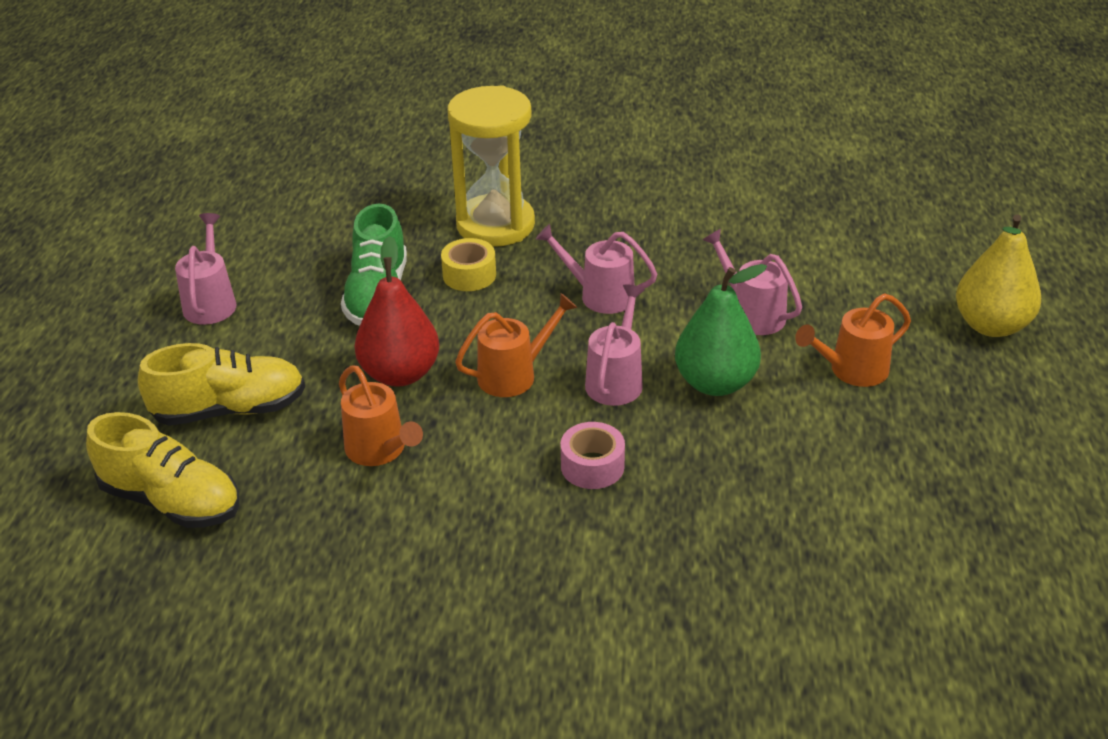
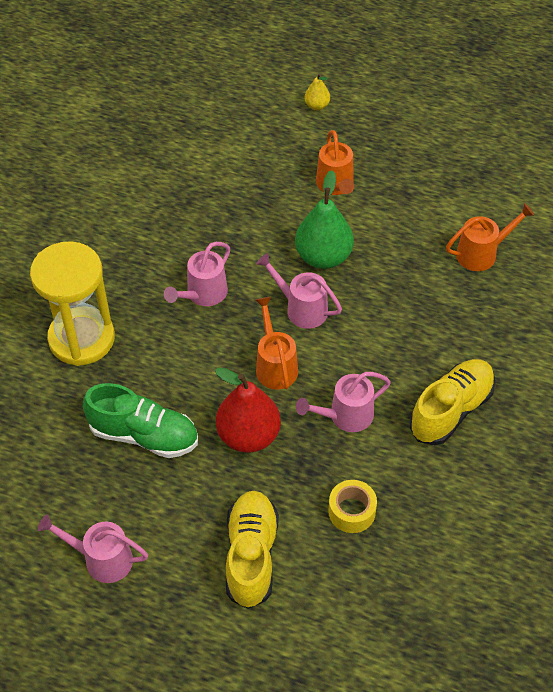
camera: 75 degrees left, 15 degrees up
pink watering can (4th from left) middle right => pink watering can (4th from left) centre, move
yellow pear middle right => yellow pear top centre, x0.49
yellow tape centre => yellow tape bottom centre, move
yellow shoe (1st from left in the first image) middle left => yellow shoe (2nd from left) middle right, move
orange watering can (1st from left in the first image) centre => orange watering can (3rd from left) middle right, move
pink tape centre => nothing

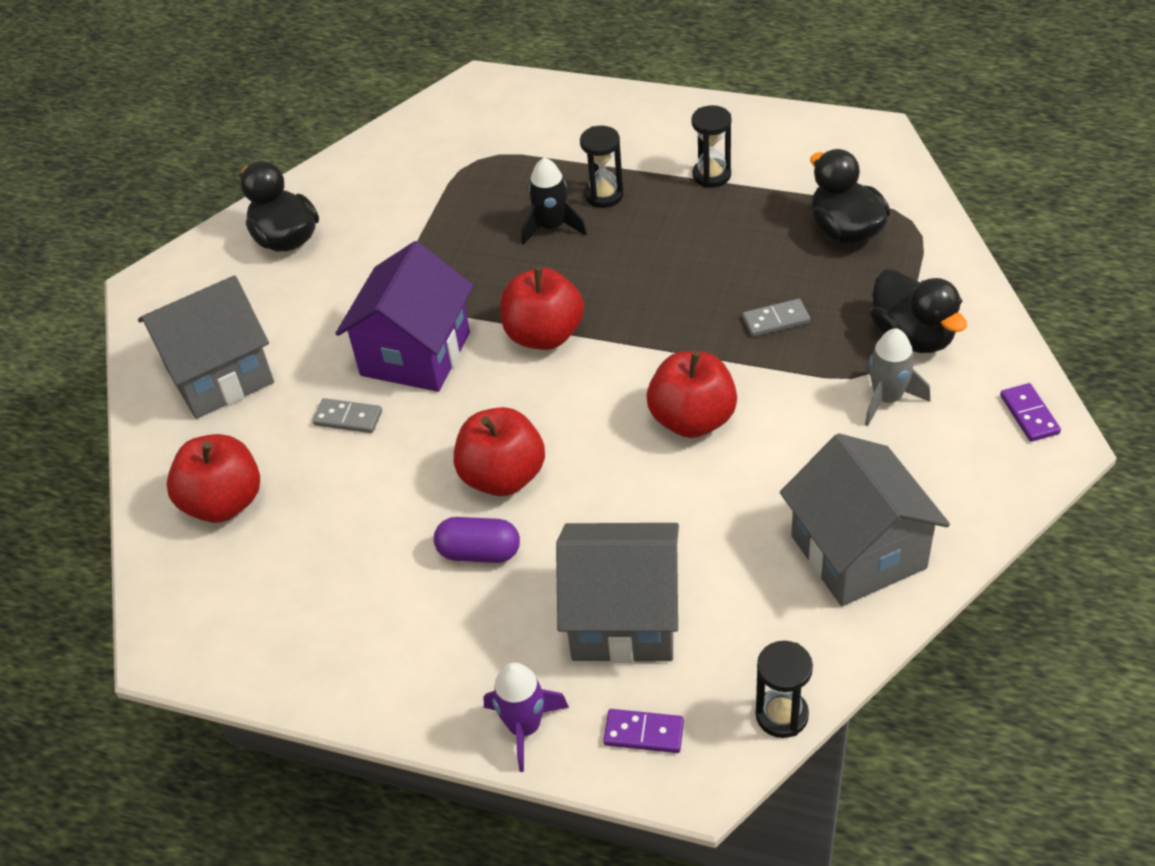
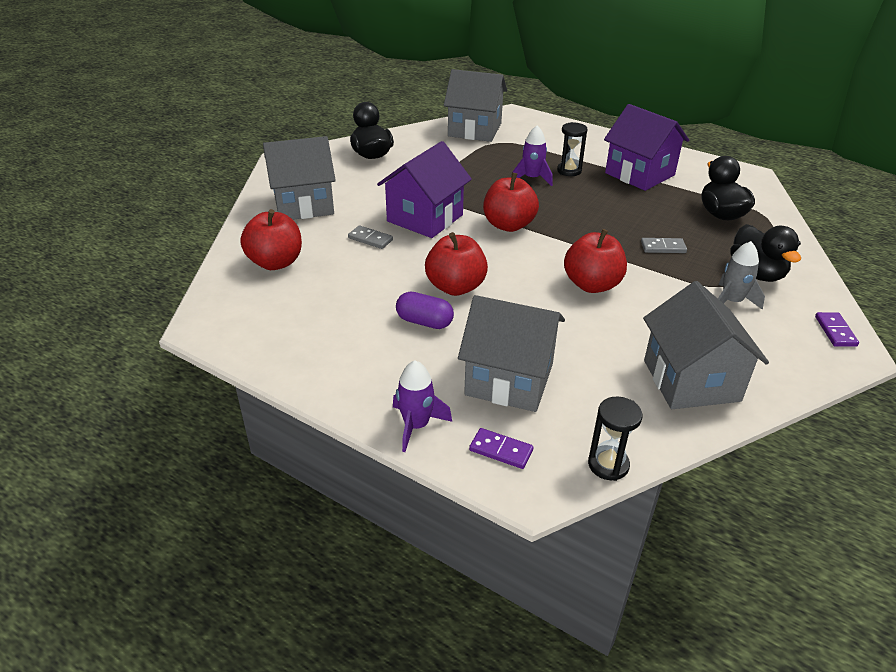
camera: 10 degrees right, 10 degrees down
nothing => grey house (2nd from left) top centre
black rocket top centre => purple rocket (2nd from left) top centre
black hourglass (2nd from left) top centre => purple house (2nd from left) top right

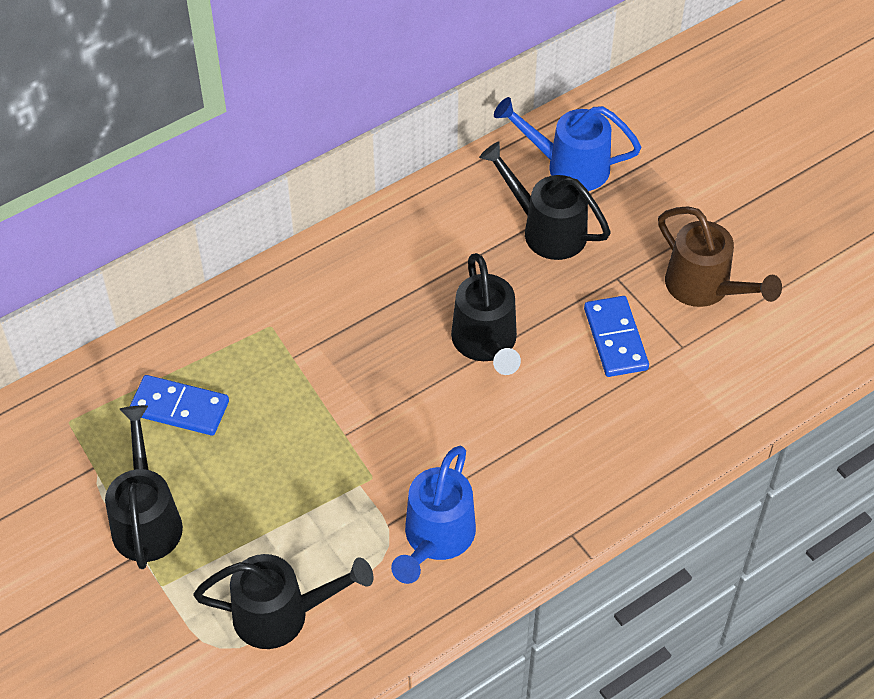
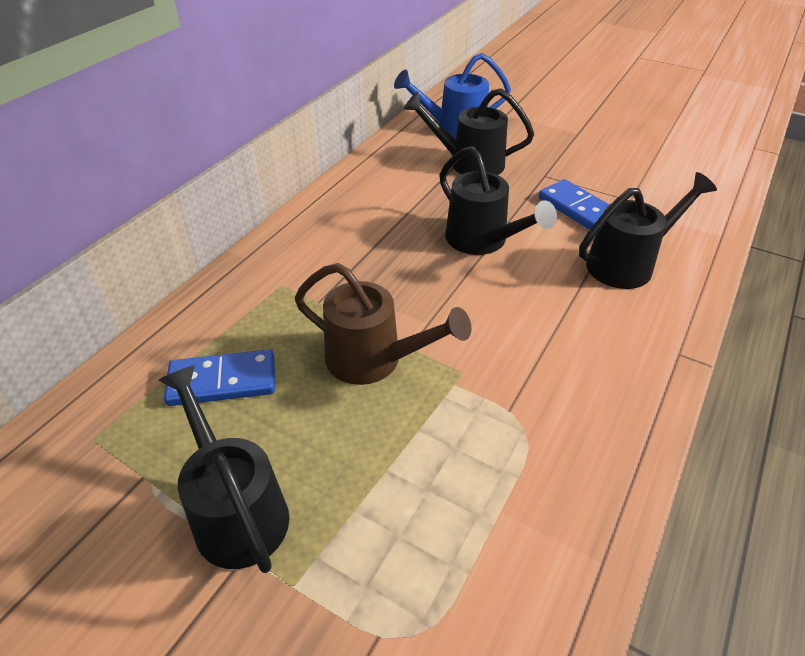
camera: 25 degrees left, 10 degrees down
brown watering can middle right => brown watering can centre, move
black watering can (2nd from left in the first image) bottom left => black watering can (4th from left) middle right, move
blue watering can (1st from left) bottom centre => nothing

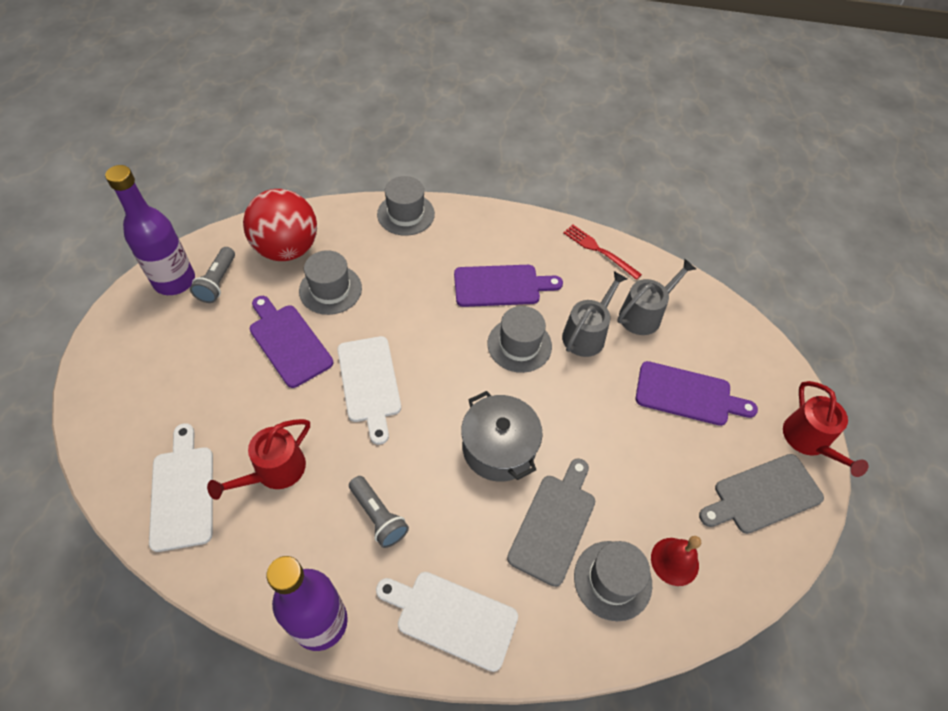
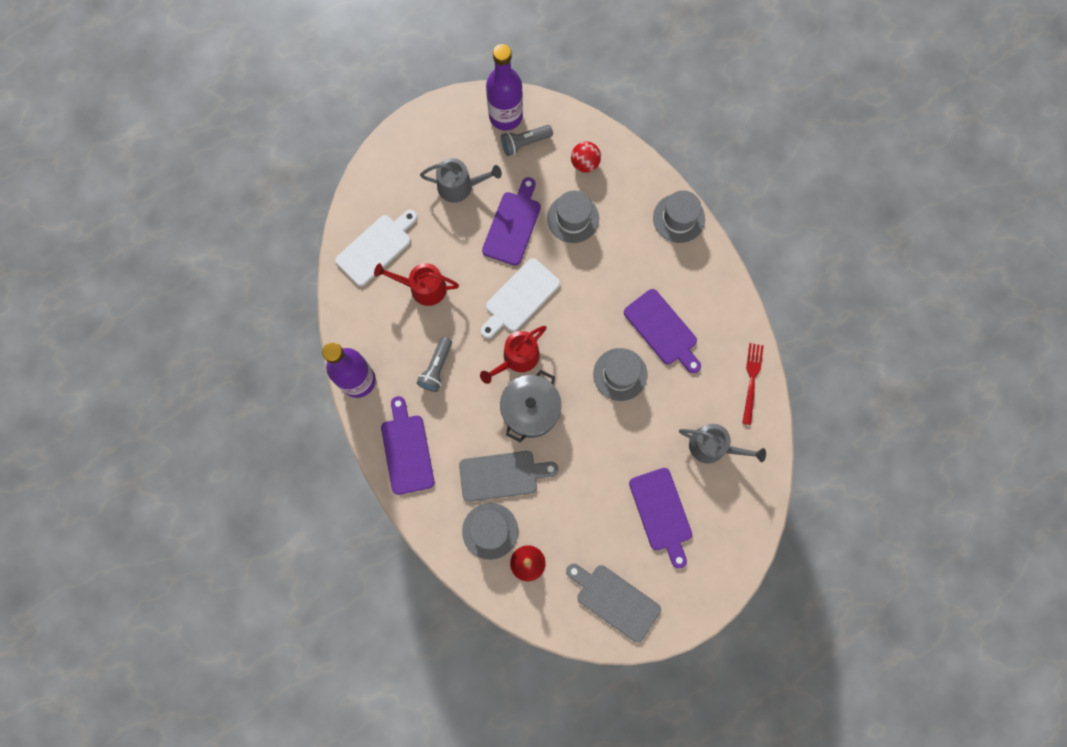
camera: 60 degrees right, 20 degrees up
white cutting board (3rd from left) bottom centre => purple cutting board (1st from left) centre
grey watering can (1st from left) centre => grey watering can (1st from left) top centre, move
red watering can (2nd from left) middle right => red watering can (2nd from left) centre, move
red ball top left => red ball top centre, x0.51

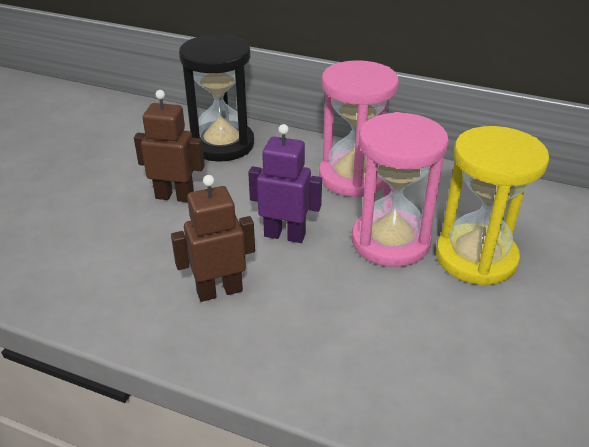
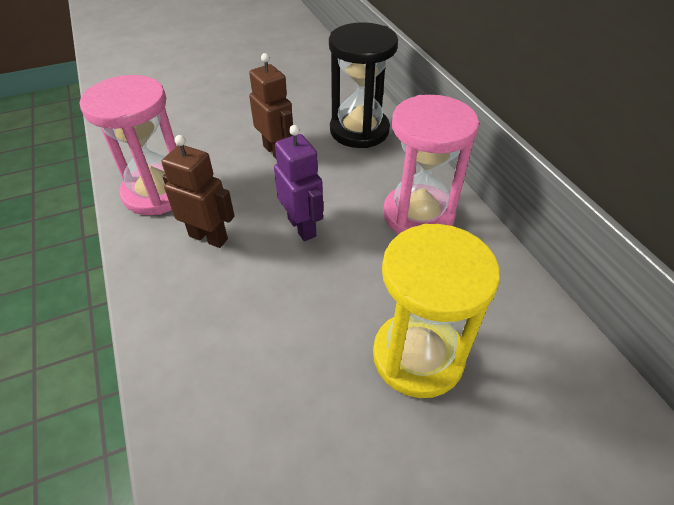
camera: 45 degrees right, 10 degrees up
pink hourglass (2nd from left in the first image) middle right => pink hourglass (1st from left) top left, move

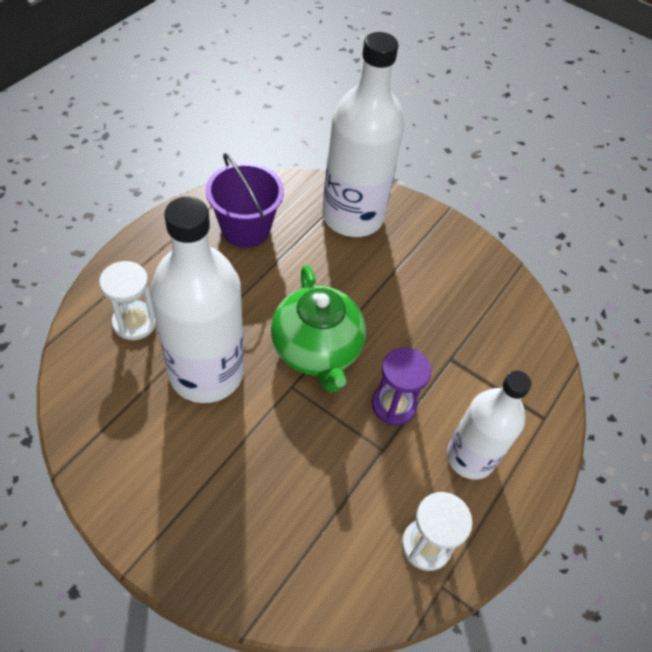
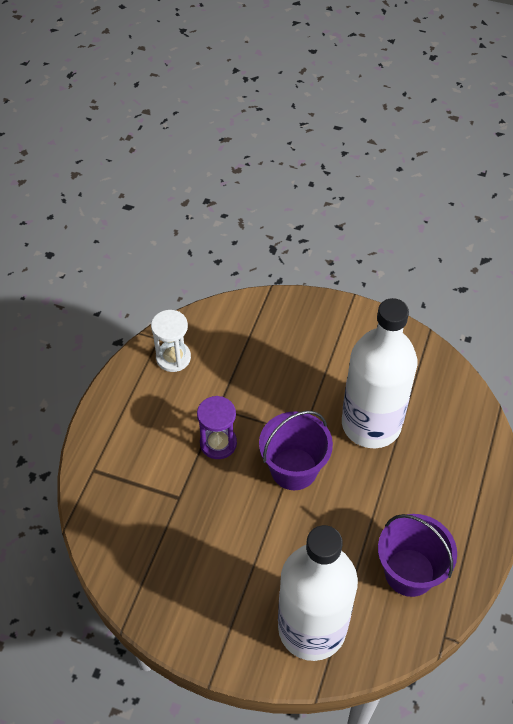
camera: 170 degrees right, 0 degrees up
green teapot centre => purple bucket (1st from left) centre
white hourglass (1st from left) middle left => nothing
white bottle (3rd from left) middle right => nothing

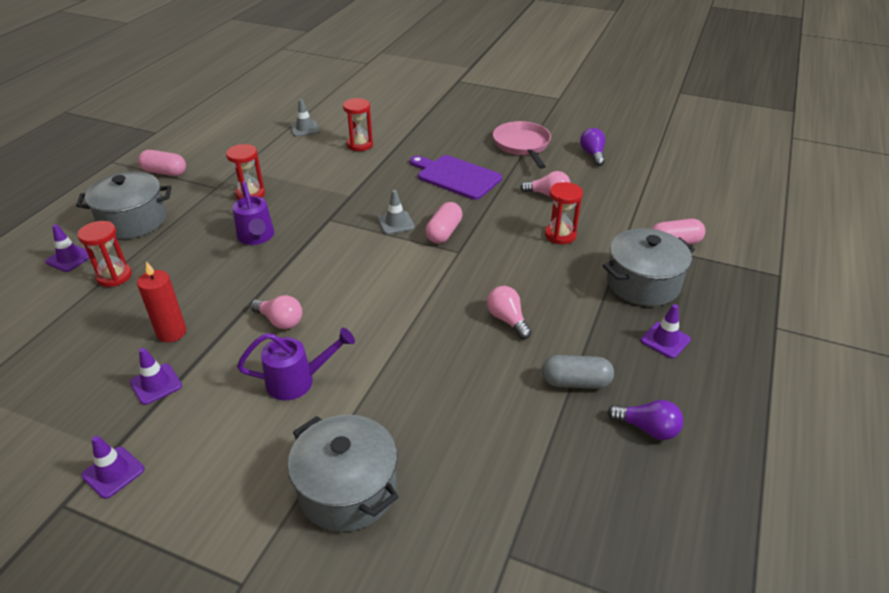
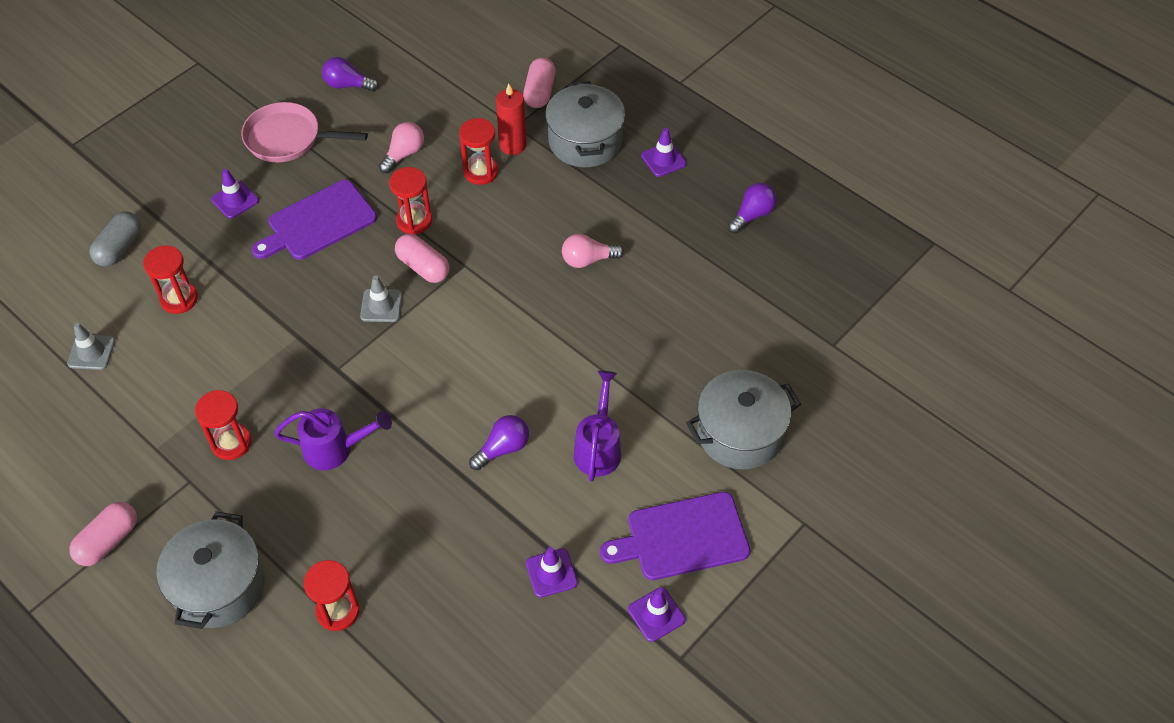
camera: 70 degrees left, 15 degrees up
grey capsule centre => grey capsule top left, move
purple traffic cone (1st from left) middle left => purple traffic cone (1st from left) top left, move
nothing => red hourglass (4th from left) top centre
pink light bulb (1st from left) middle left => purple light bulb (2nd from left) centre
red candle middle left => red candle top centre, move
nothing => purple cutting board (2nd from left) bottom centre

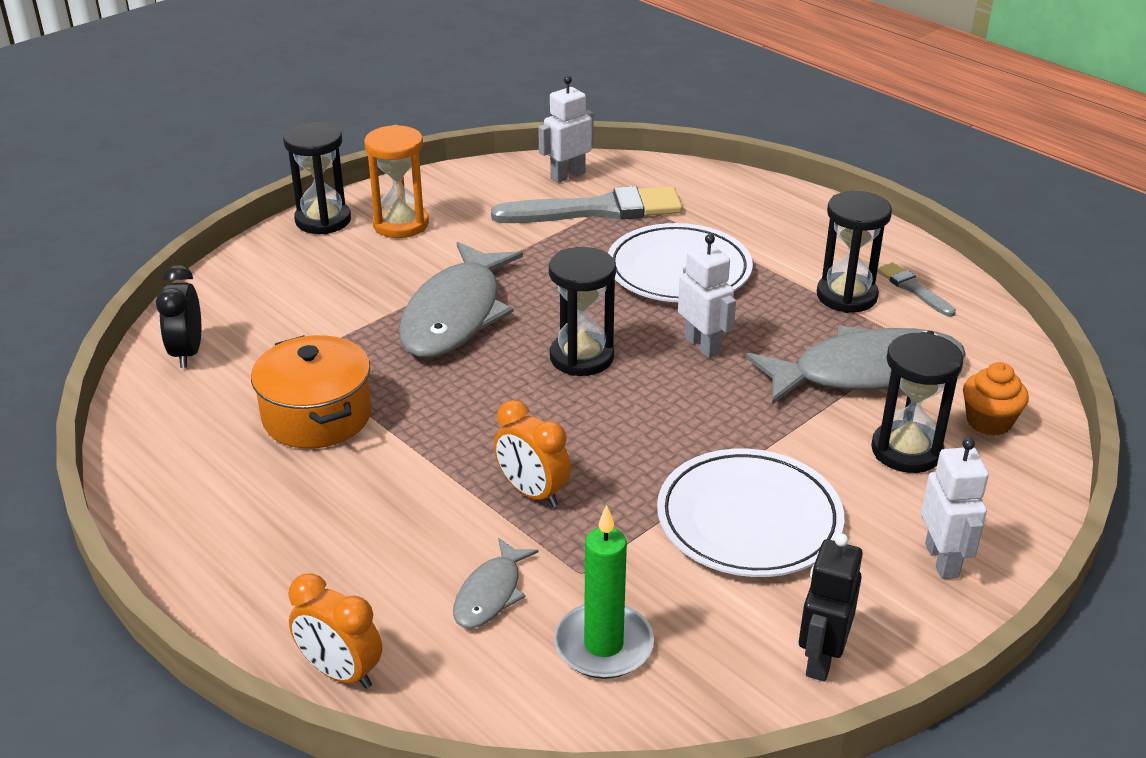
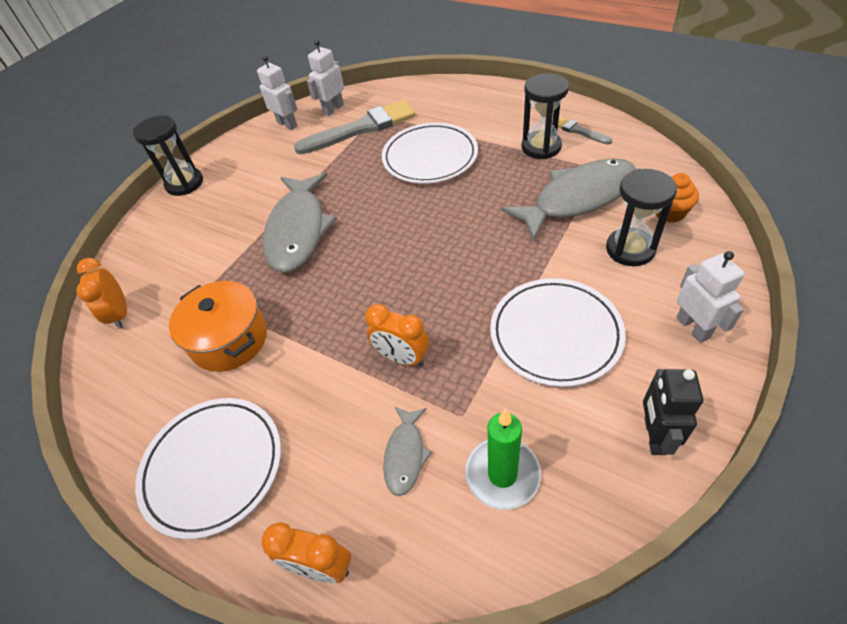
camera: 10 degrees left, 15 degrees up
black clock middle left => orange clock (1st from left) middle left
nothing => white plate (1st from left) bottom left
white robot (2nd from left in the first image) centre => white robot (1st from left) top left, move
orange hourglass top centre => nothing
black hourglass (2nd from left) centre => nothing

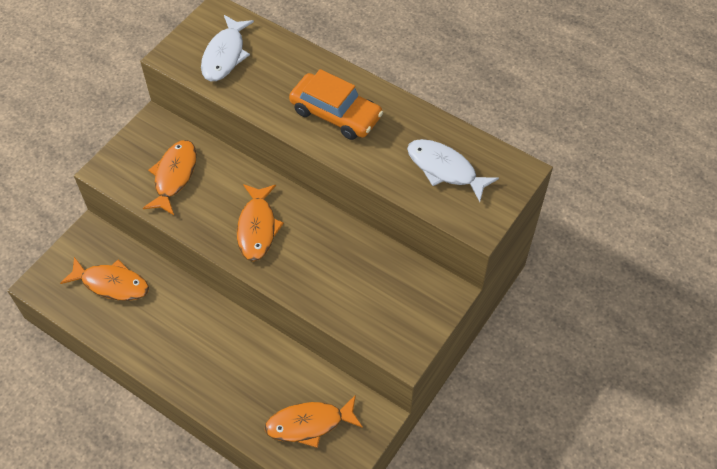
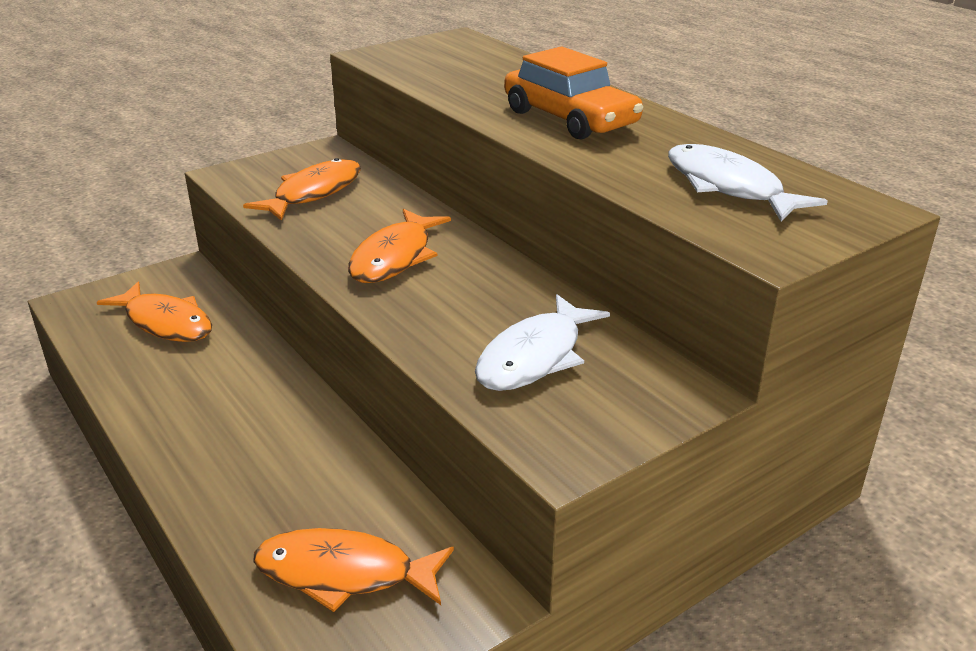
camera: 20 degrees right, 25 degrees down
white fish (1st from left) top left => white fish (1st from left) centre, move

